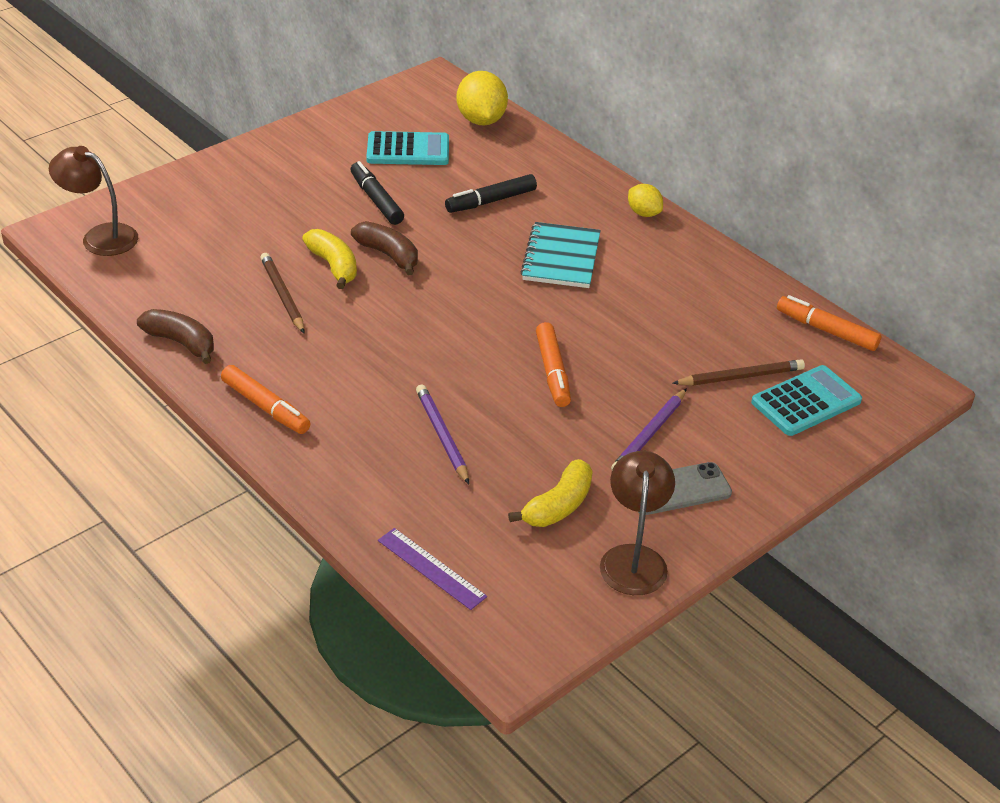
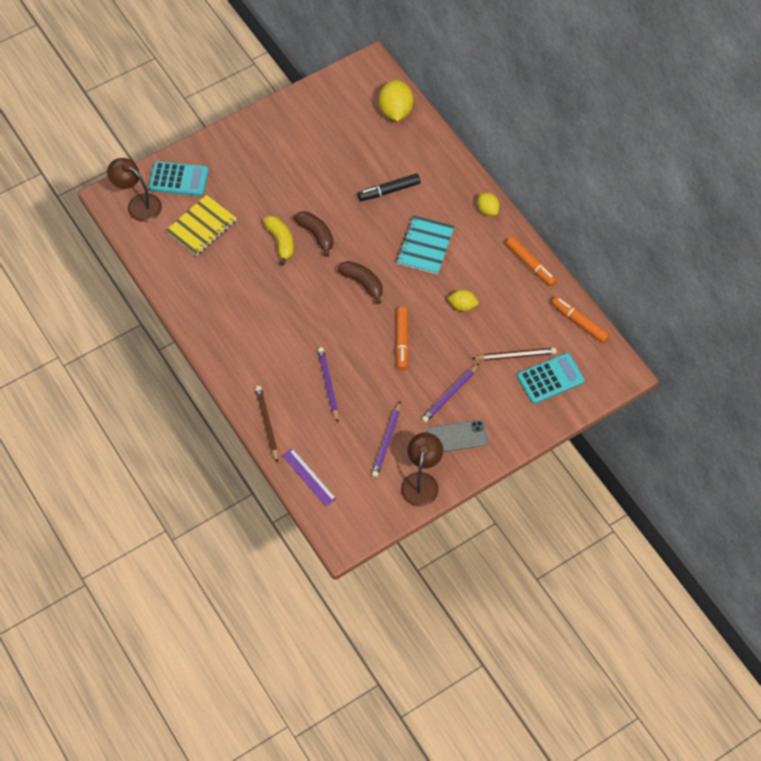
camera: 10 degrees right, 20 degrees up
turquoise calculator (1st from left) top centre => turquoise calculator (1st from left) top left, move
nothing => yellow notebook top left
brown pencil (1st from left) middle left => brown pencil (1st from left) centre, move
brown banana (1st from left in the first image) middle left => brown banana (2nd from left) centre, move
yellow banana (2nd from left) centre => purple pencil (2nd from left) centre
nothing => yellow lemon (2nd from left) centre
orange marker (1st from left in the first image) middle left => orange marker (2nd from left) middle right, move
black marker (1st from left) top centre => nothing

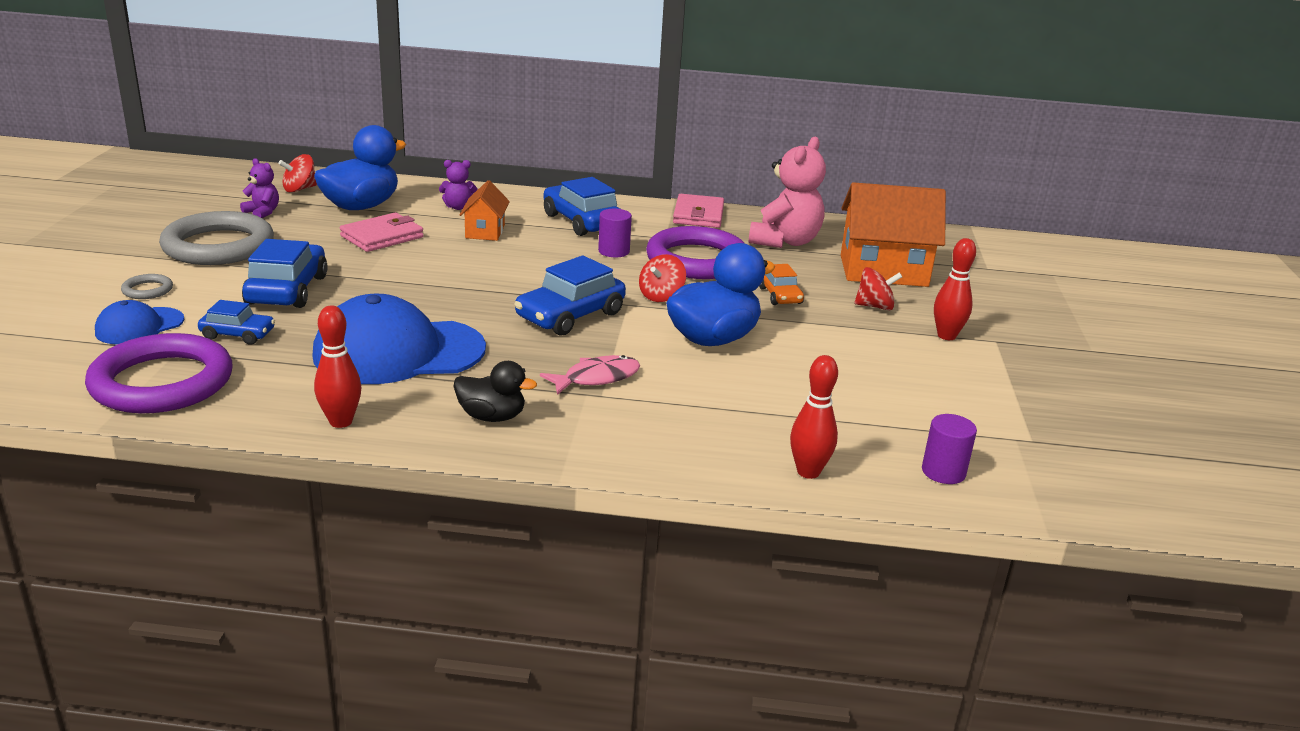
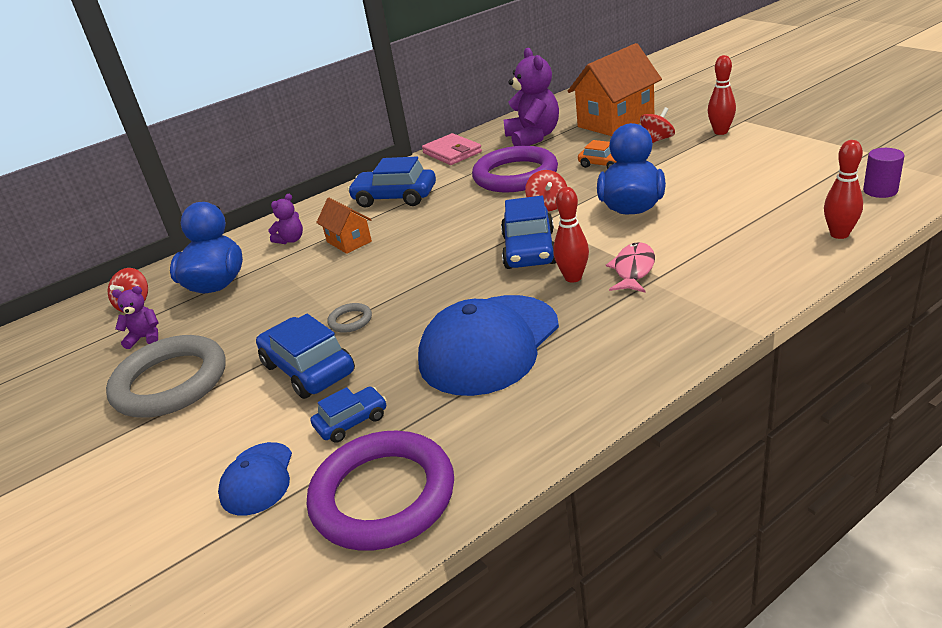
camera: 35 degrees left, 5 degrees up
grey ring (1st from left in the first image) middle left => grey ring (2nd from left) centre, move
pink teddy bear top centre => purple teddy bear (3rd from left) top centre
red bowling pin (1st from left) middle left => red bowling pin (1st from left) centre, move
pink wallet (1st from left) top left => nothing
black duck centre => nothing
purple cylinder (1st from left) top centre => nothing

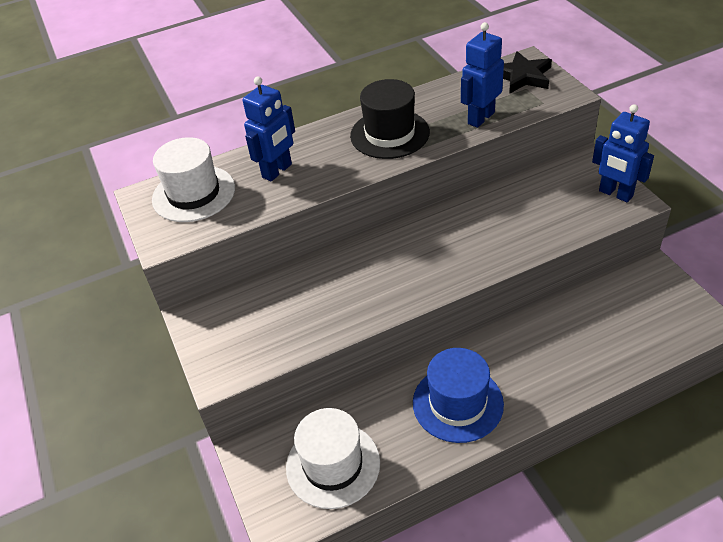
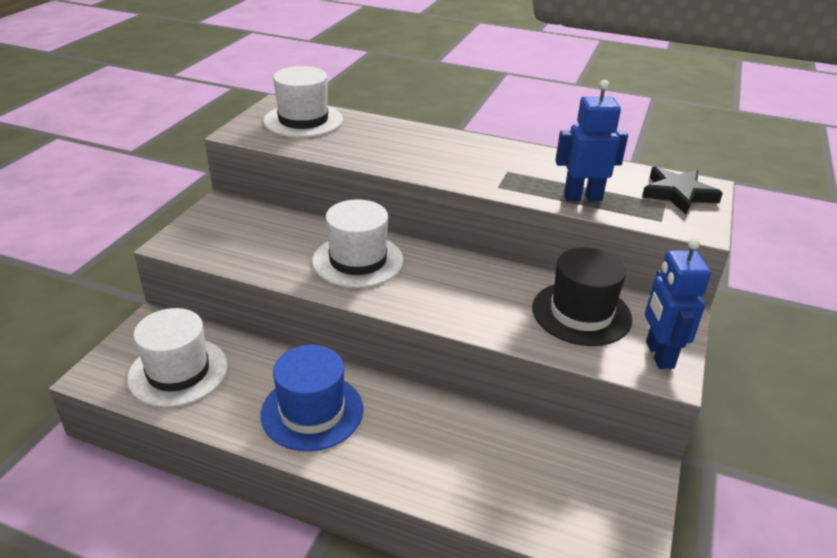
camera: 40 degrees right, 10 degrees down
nothing => white hat (3rd from left) centre
black hat top centre => black hat middle right, move
blue robot (1st from left) top centre => nothing

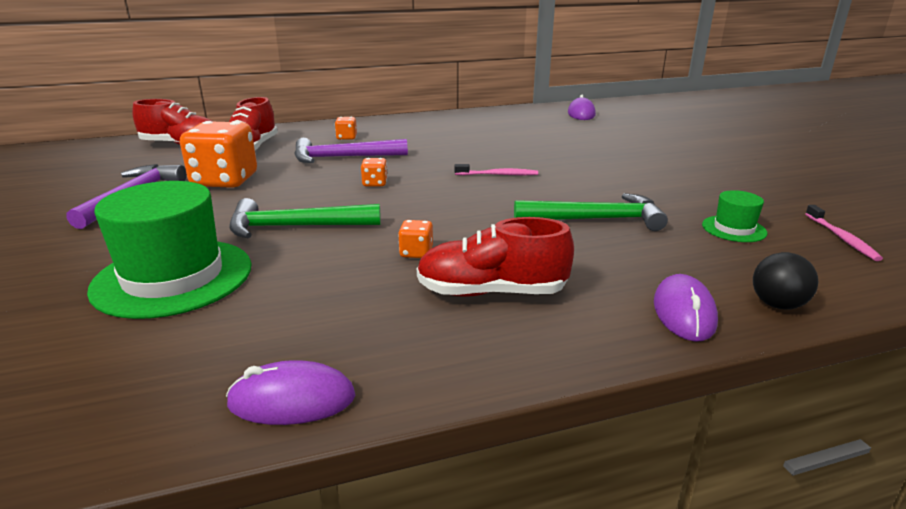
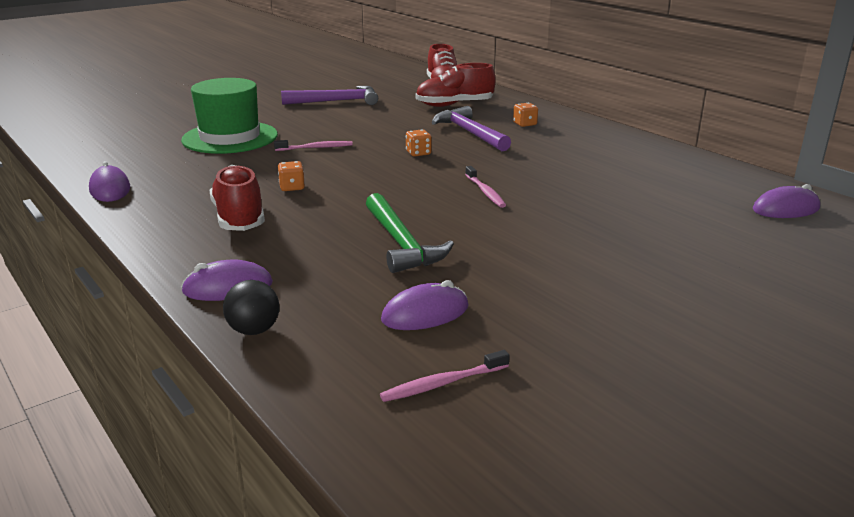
camera: 70 degrees right, 0 degrees up
green hammer (1st from left) centre => pink toothbrush (1st from left) top centre
green hat (2nd from left) middle right => purple mouse (3rd from left) centre
orange dice (1st from left) top left => nothing

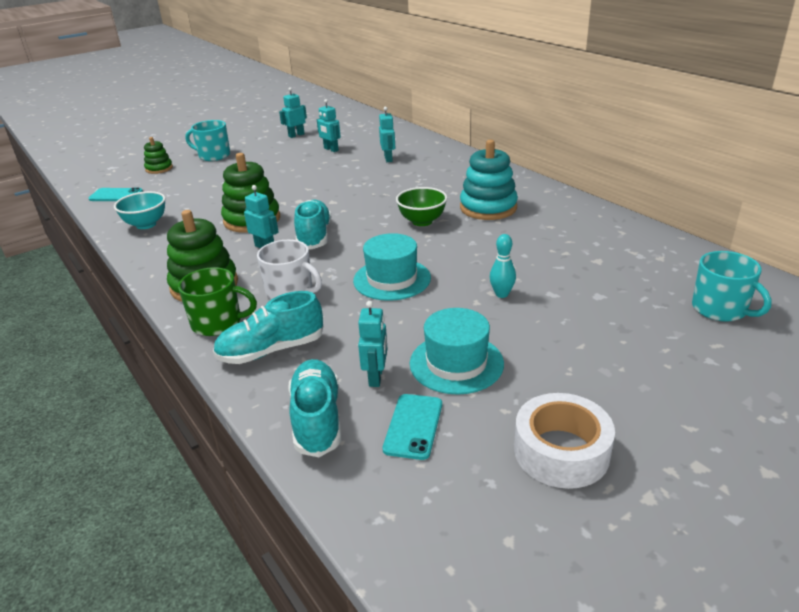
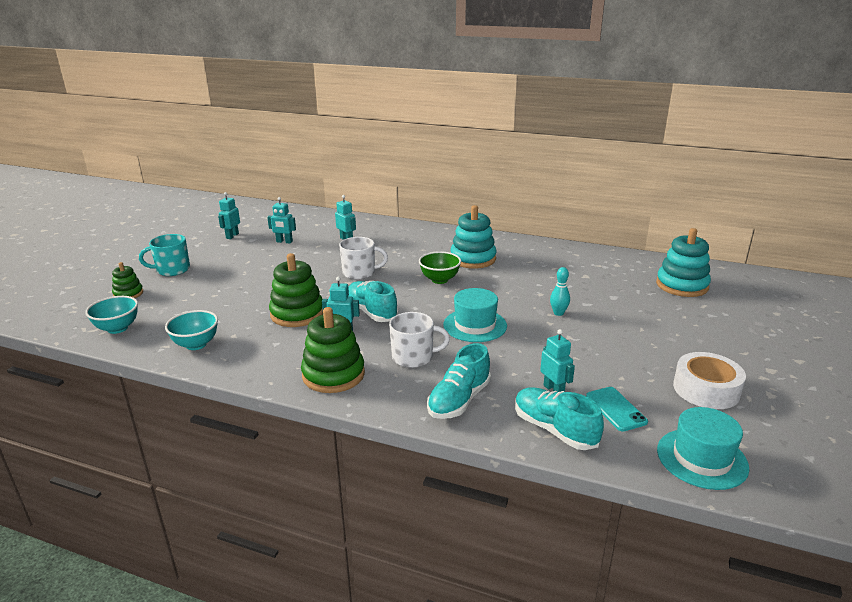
camera: 35 degrees left, 5 degrees down
turquoise phone (1st from left) top left => turquoise bowl (1st from left) middle left
nothing => white mug (1st from left) centre
turquoise mug (2nd from left) middle right => turquoise stacking toy (2nd from left) middle right
turquoise hat (2nd from left) centre => turquoise hat (2nd from left) bottom right, move
green mug middle left => nothing

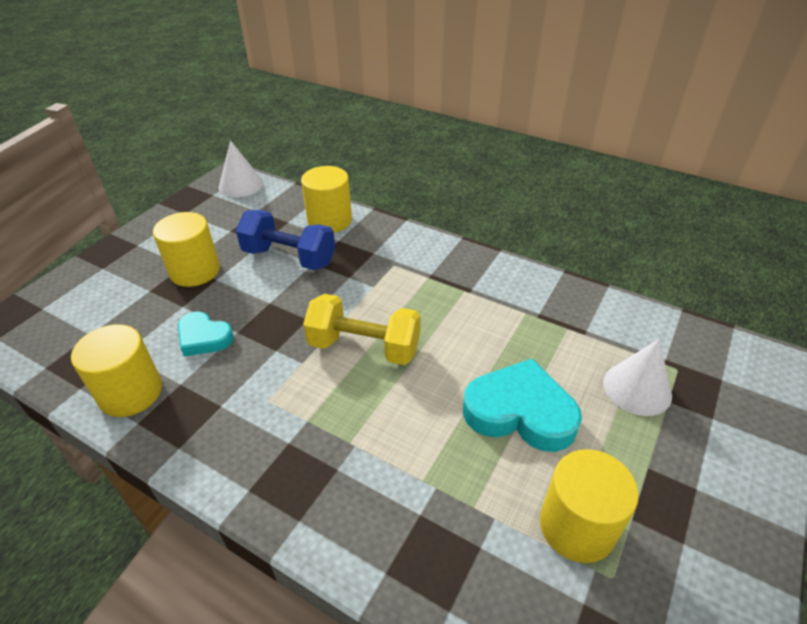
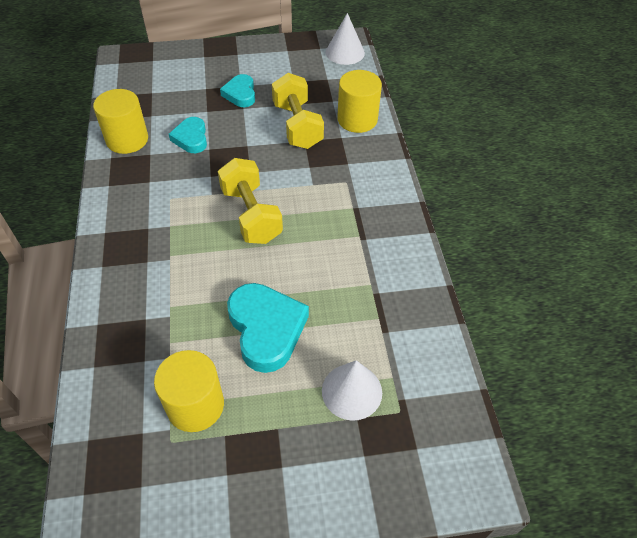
camera: 50 degrees right, 10 degrees up
yellow cylinder (2nd from left) middle left => turquoise heart (2nd from left) top centre
blue dumbbell centre => yellow dumbbell (2nd from left) top centre

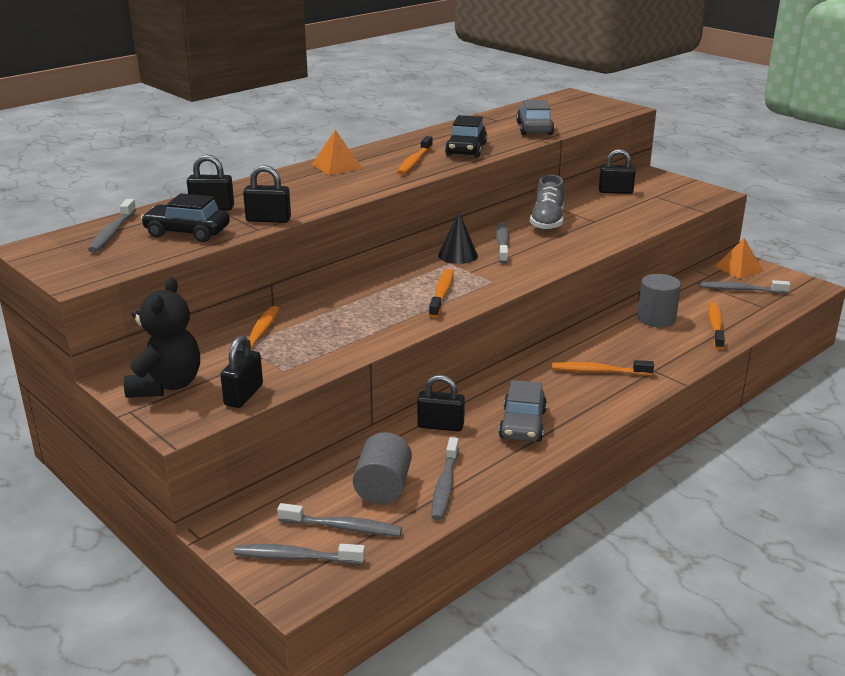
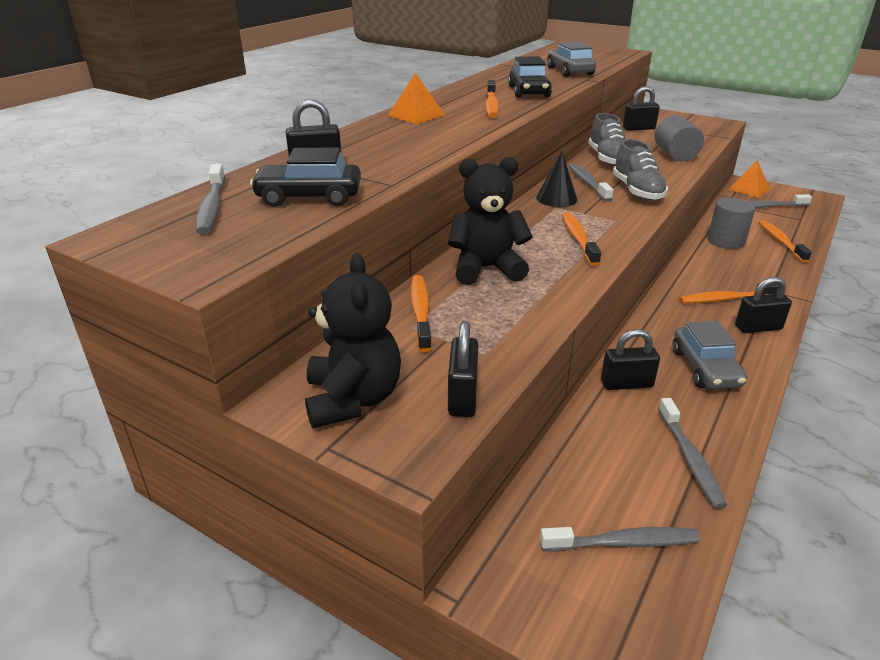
camera: 15 degrees left, 5 degrees up
nothing => black teddy bear (2nd from left) centre
nothing => grey shoe (2nd from left) top right
grey cylinder (1st from left) bottom centre => grey cylinder (1st from left) top right, move
black padlock (3rd from left in the first image) top left => black padlock (5th from left) middle right, move
grey toothbrush (2nd from left) bottom centre => nothing

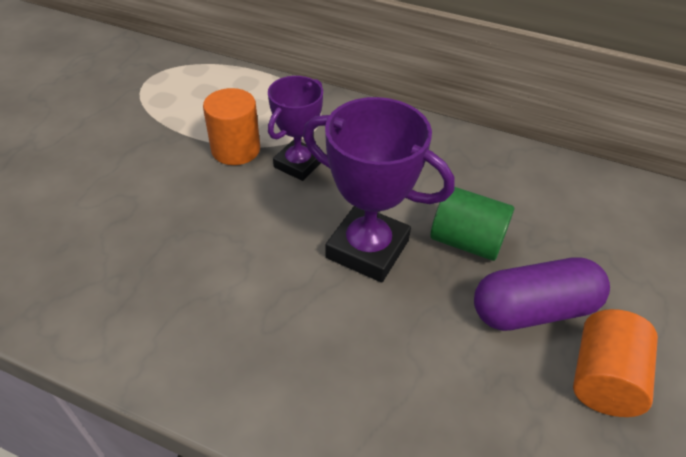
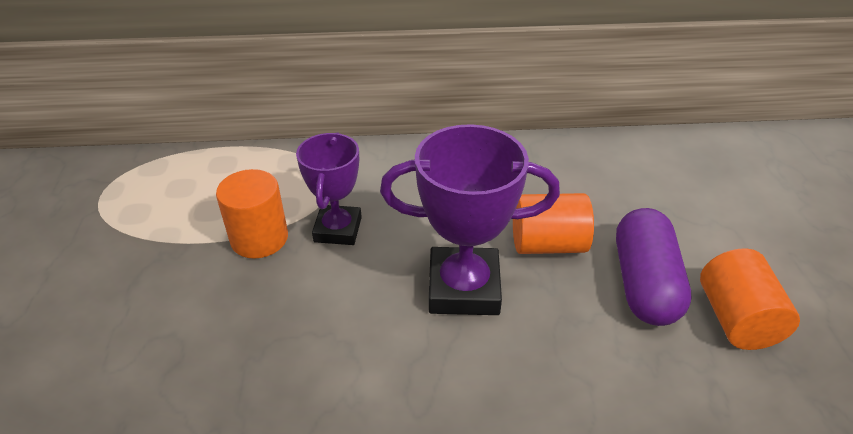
camera: 25 degrees left, 5 degrees down
green cylinder middle right => orange cylinder (2nd from left) centre
purple capsule middle right, 45 degrees counterclockwise

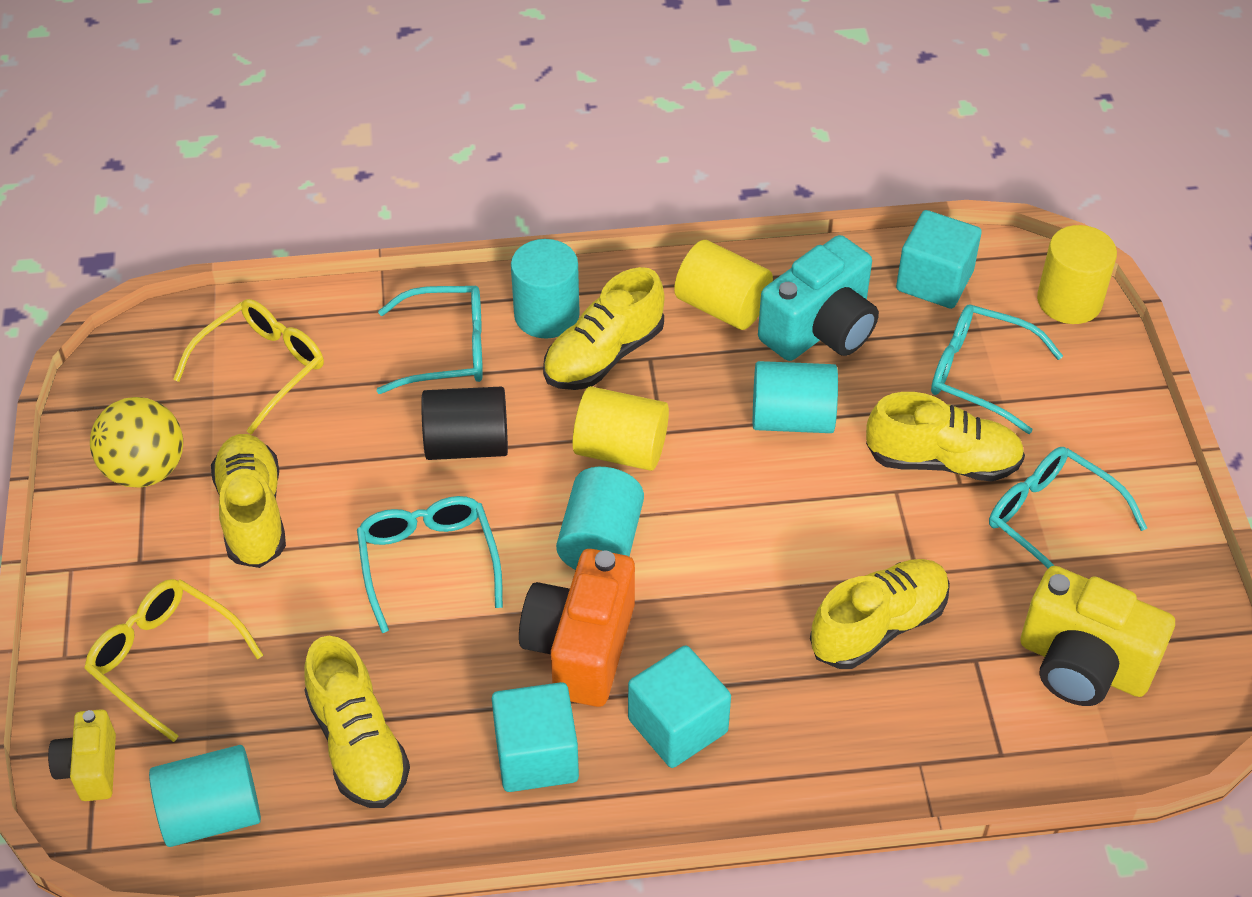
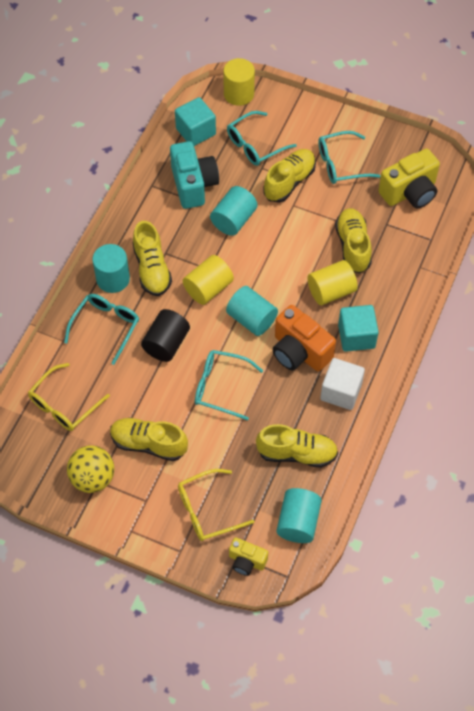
camera: 60 degrees left, 10 degrees up
yellow glasses (2nd from left in the first image) middle left => yellow glasses (1st from left) middle left, 120 degrees counterclockwise
yellow cylinder (2nd from left in the first image) top centre => yellow cylinder (3rd from left) middle right, move
turquoise cube (1st from left) bottom centre => white cube middle right

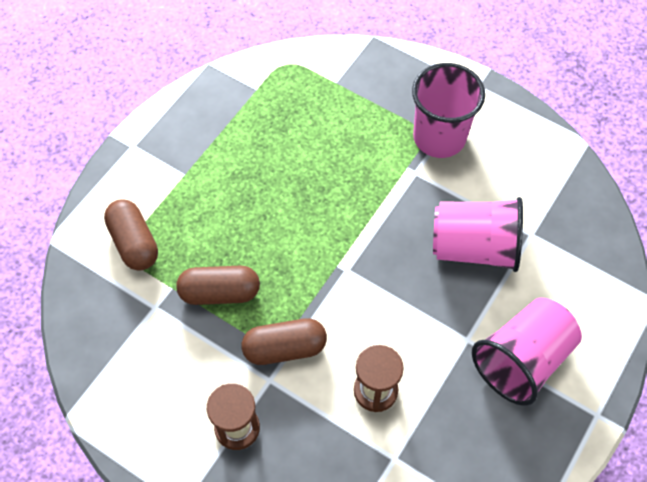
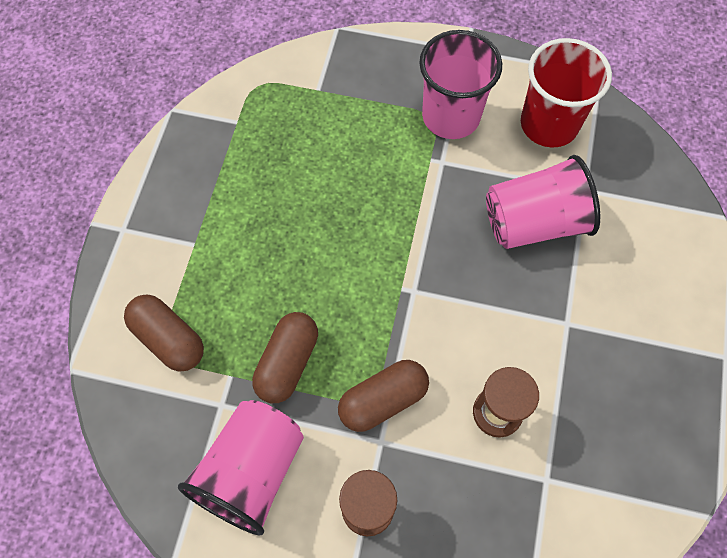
camera: 20 degrees left, 5 degrees up
pink cup (3rd from left in the first image) bottom right => pink cup (1st from left) bottom left, move
brown capsule (2nd from left) centre, 45 degrees counterclockwise
nothing => red cup top right

